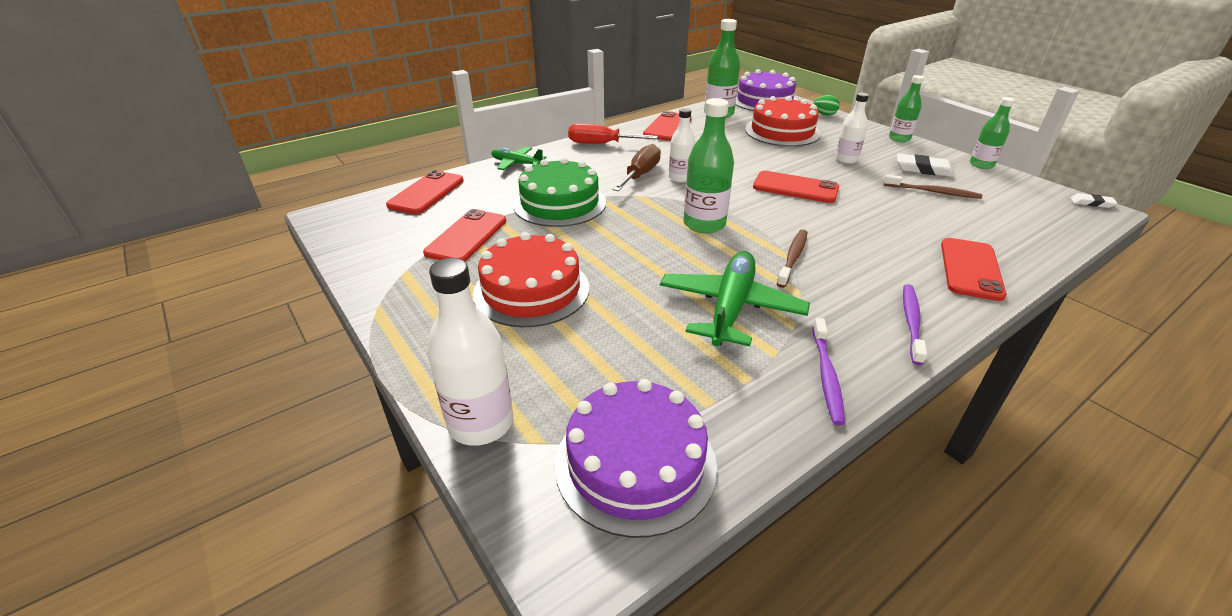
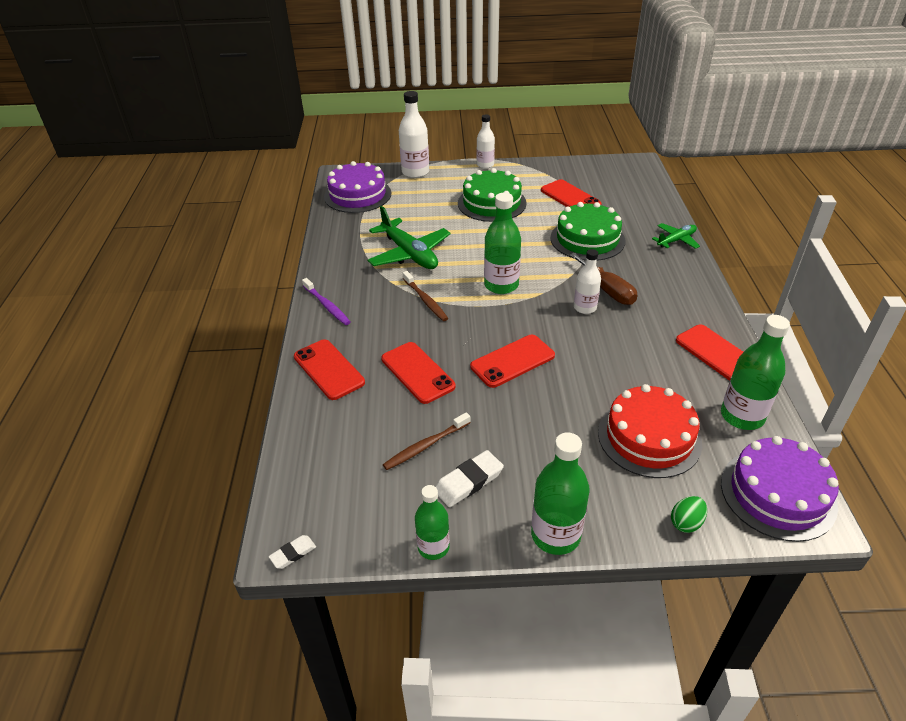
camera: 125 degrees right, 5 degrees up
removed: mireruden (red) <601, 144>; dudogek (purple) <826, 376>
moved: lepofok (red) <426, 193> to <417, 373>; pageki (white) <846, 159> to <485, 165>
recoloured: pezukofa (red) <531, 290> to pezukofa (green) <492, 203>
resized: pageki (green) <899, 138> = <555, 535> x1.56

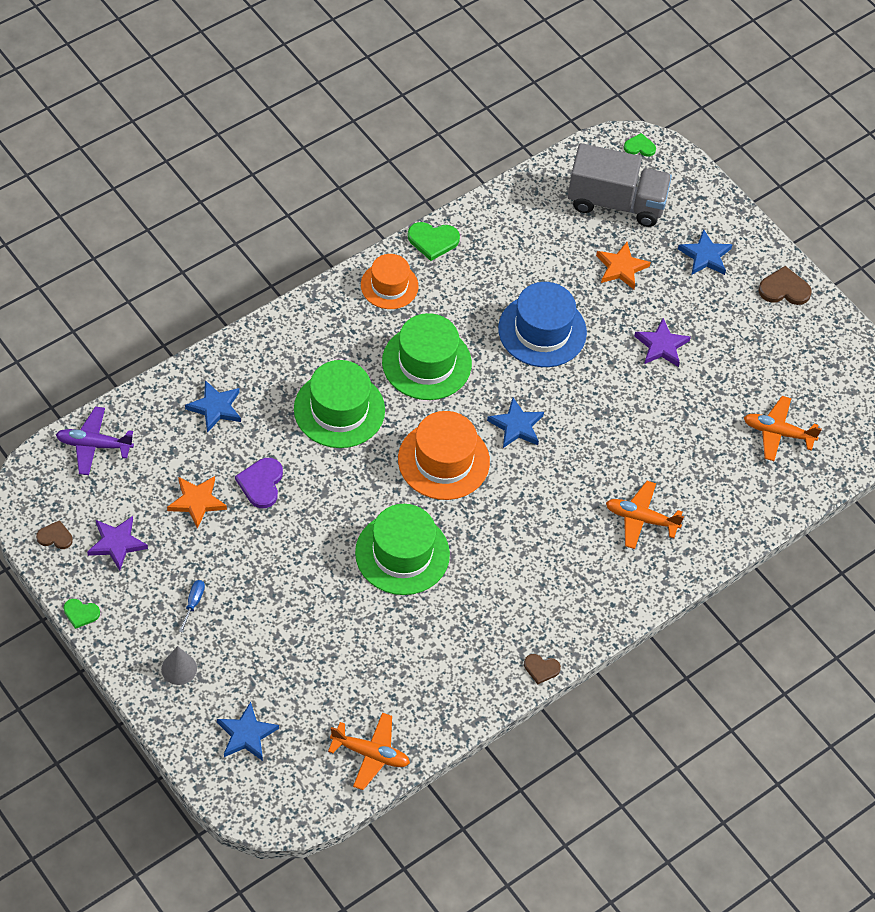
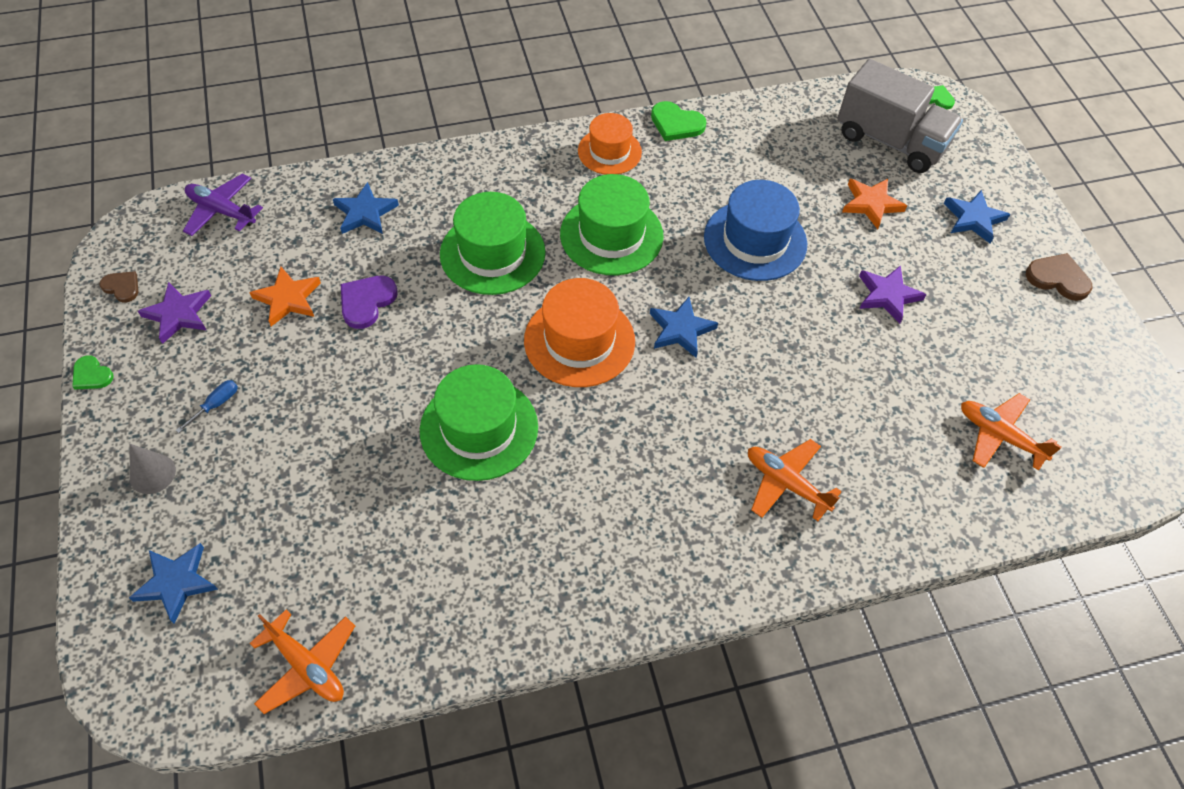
camera: 25 degrees right, 0 degrees up
removed: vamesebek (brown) <541, 669>

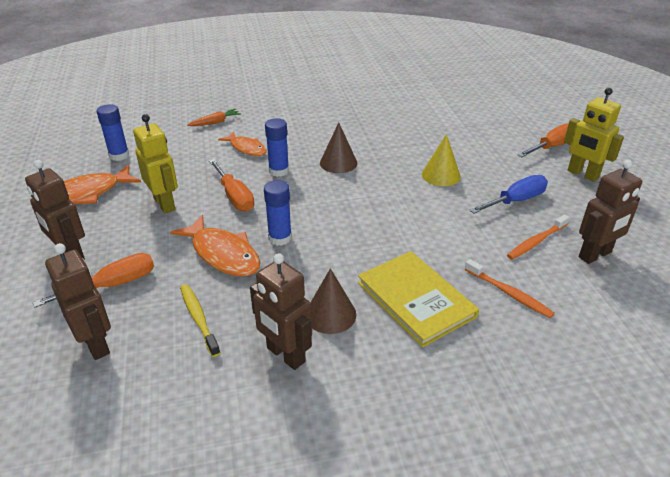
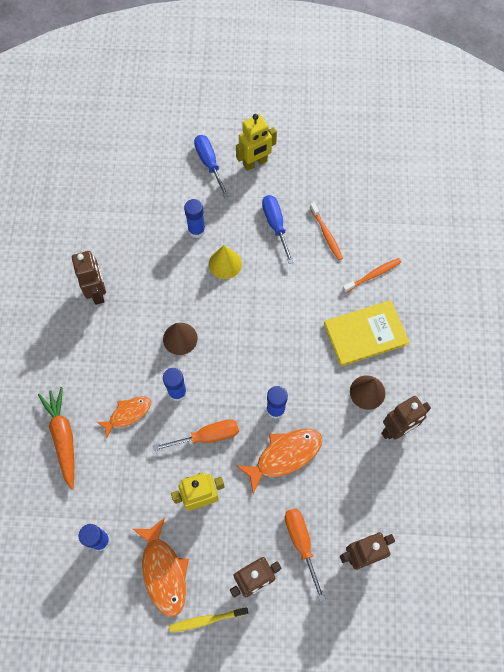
camera: 75 degrees left, 30 degrees up
added: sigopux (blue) <196, 230>
moved: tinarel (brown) <595, 255> to <97, 292>; dudogek (yellow) <198, 318> to <206, 620>
recoloured: mireruden (orange) <552, 147> to mireruden (blue) <209, 164>
resized: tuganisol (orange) <215, 122> = <63, 438> x1.76

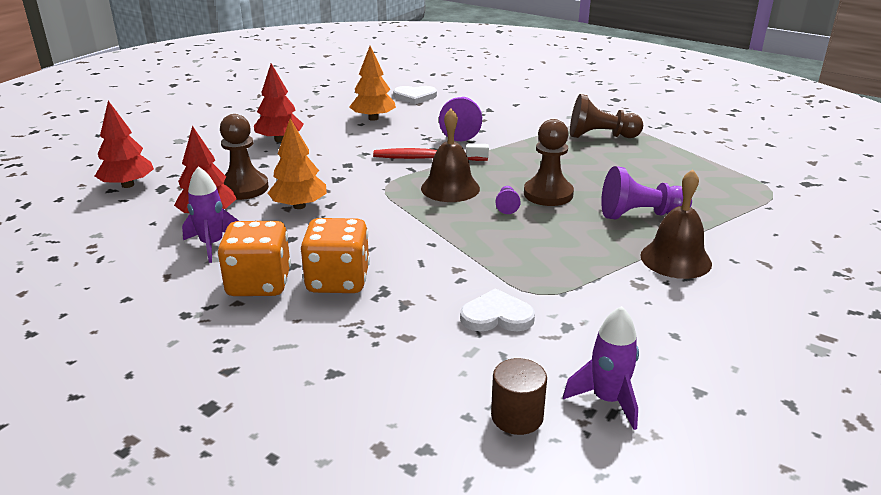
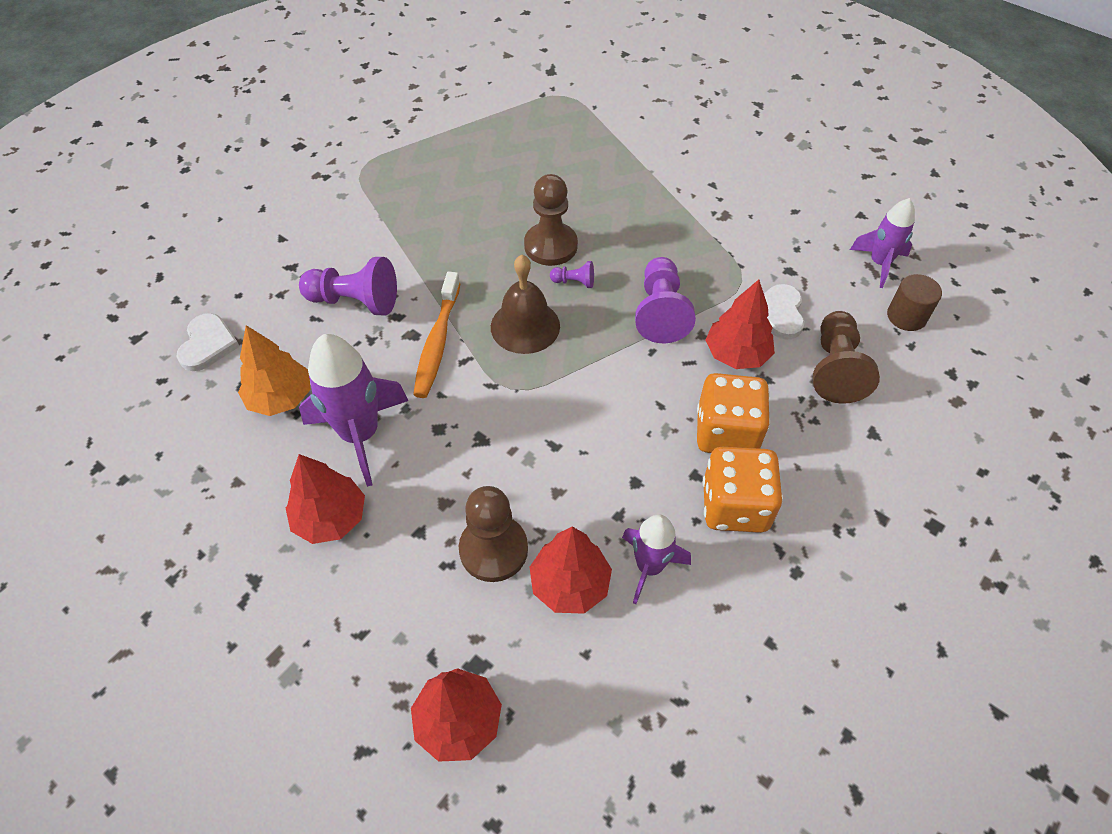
camera: 85 degrees left, 25 degrees up
removed: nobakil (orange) <299, 206>; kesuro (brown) <675, 259>
added: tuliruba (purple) <360, 434>; nobakil (red) <736, 354>
moved: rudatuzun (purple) <640, 215> to <660, 312>; rudatuzun (brown) <600, 136> to <835, 369>
recoloured: dudogek (red) <427, 158> to dudogek (orange) <437, 342>

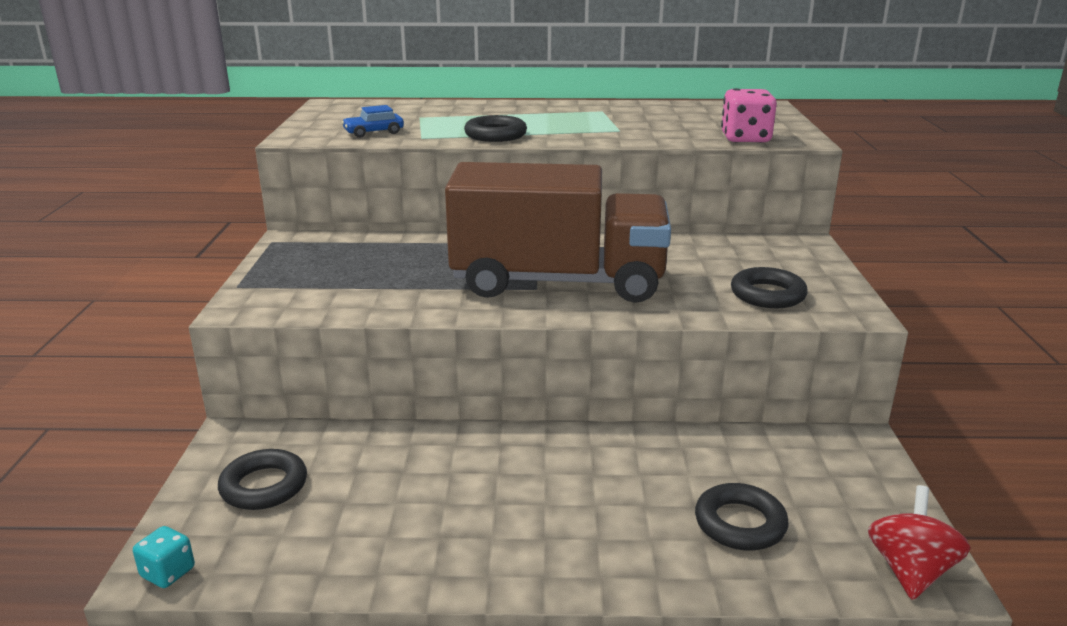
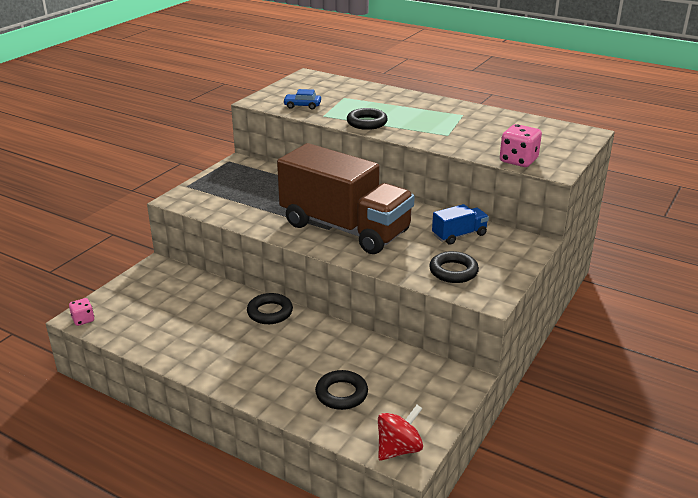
camera: 30 degrees right, 5 degrees up
added: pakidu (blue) <459, 235>
moved: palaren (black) <264, 486> to <270, 312>
recoloured: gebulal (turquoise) <168, 572> to gebulal (pink) <83, 320>

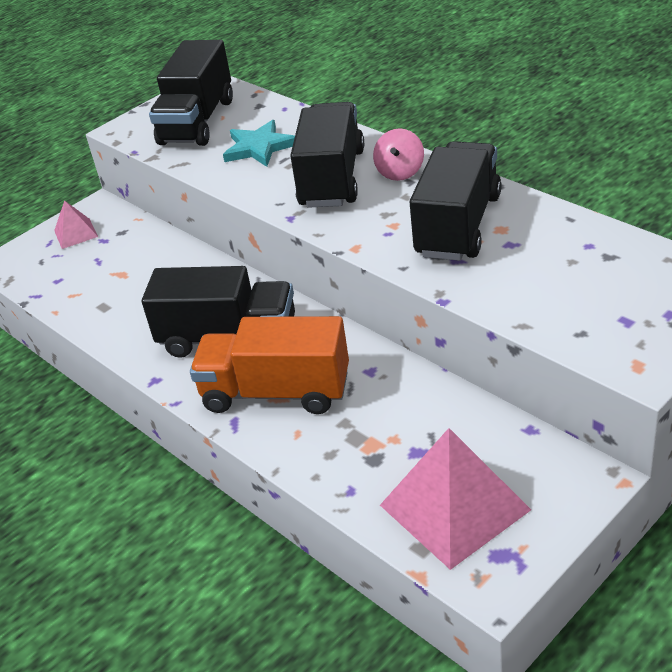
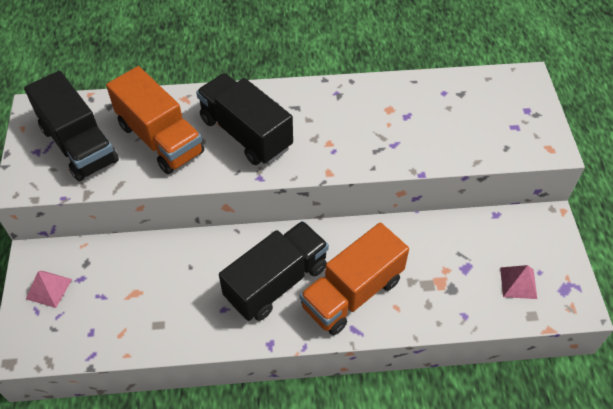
camera: 55 degrees left, 15 degrees up
removed: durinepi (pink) <400, 172>; pakidu (black) <458, 225>
replaced: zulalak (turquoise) <259, 147> to pakidu (orange) <160, 139>
resized: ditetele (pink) <454, 507> = <518, 283> x0.50

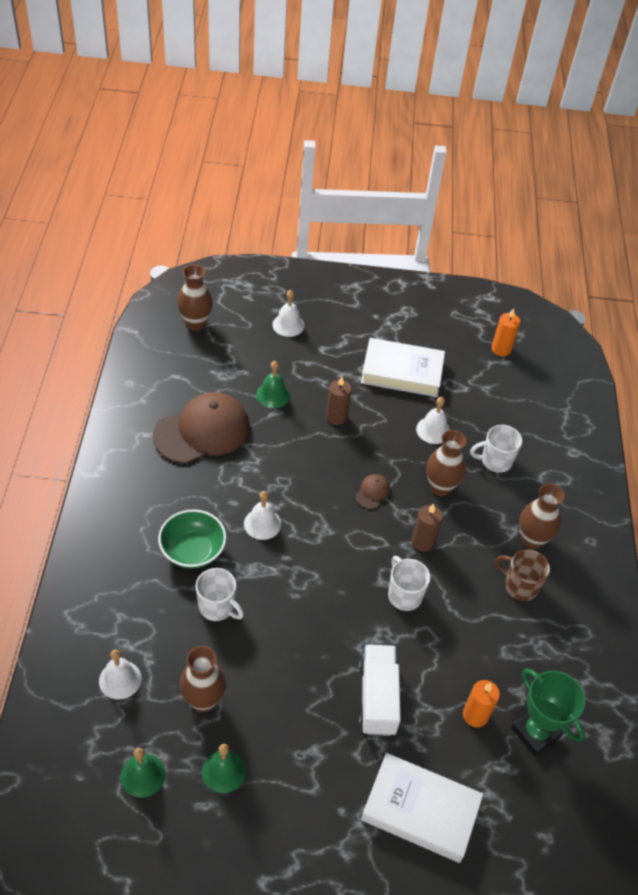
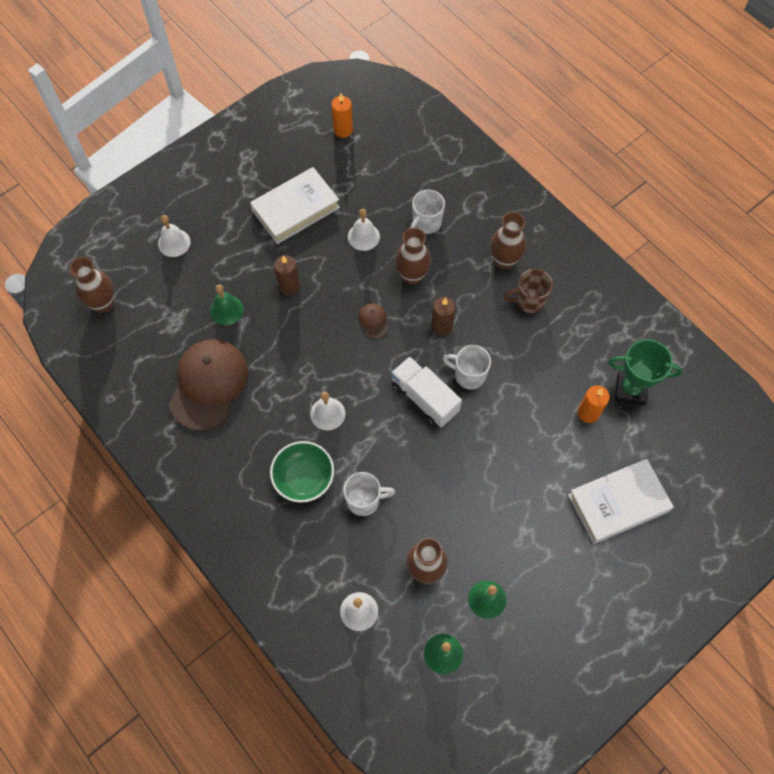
camera: 40 degrees left, 15 degrees up
moved: pakidu (white) <377, 697> to <424, 398>

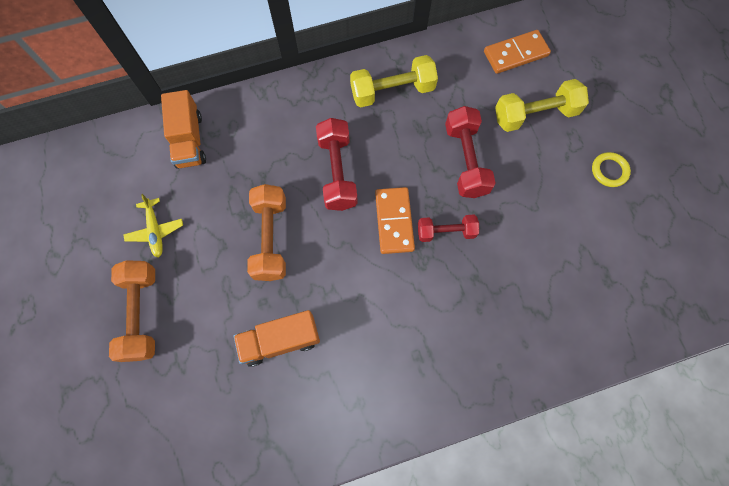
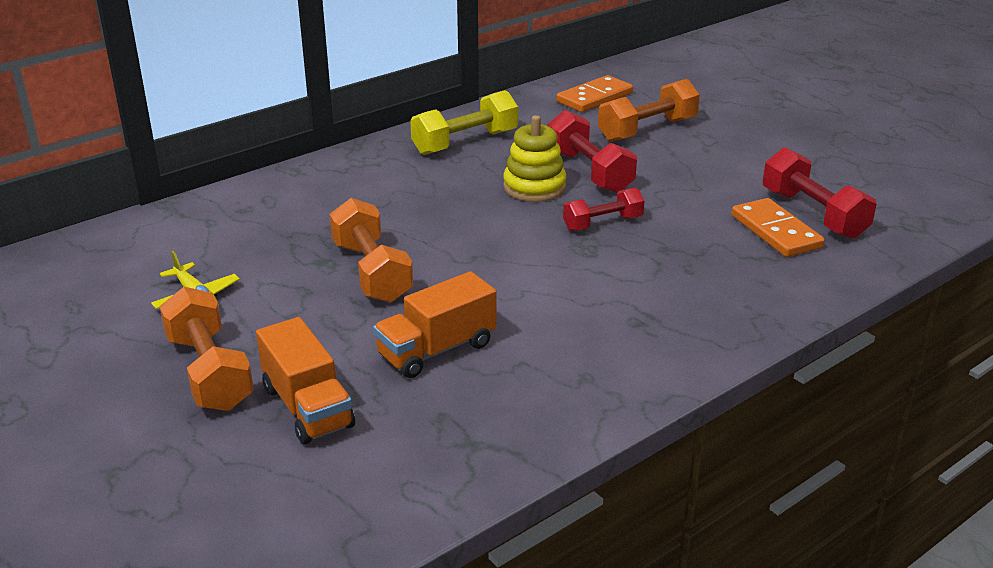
camera: 20 degrees left, 40 degrees down
removed: palaren (yellow) <609, 171>
added: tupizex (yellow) <534, 187>
moved: pakidu (orange) <189, 140> to <307, 407>; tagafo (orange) <394, 221> to <776, 231>; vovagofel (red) <337, 172> to <813, 214>
recoloured: vovagofel (yellow) <535, 115> to vovagofel (orange) <647, 130>

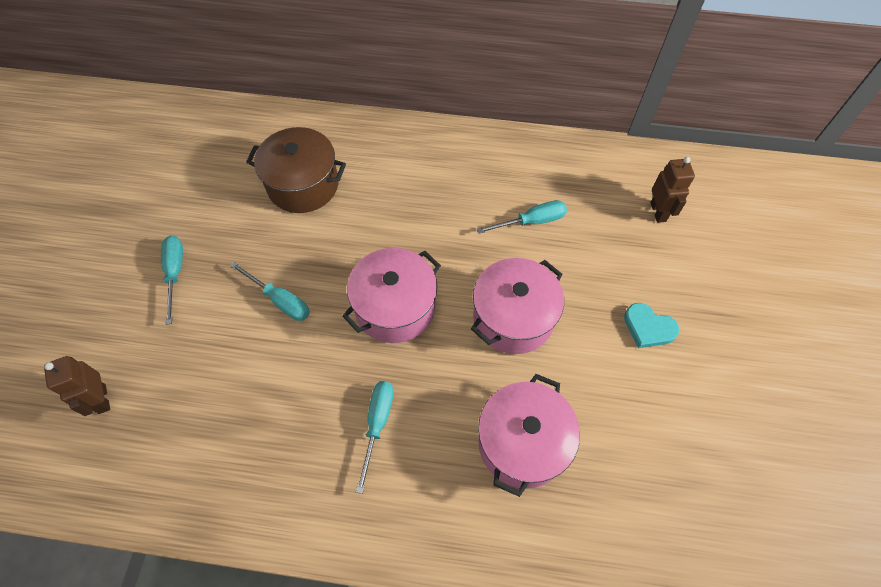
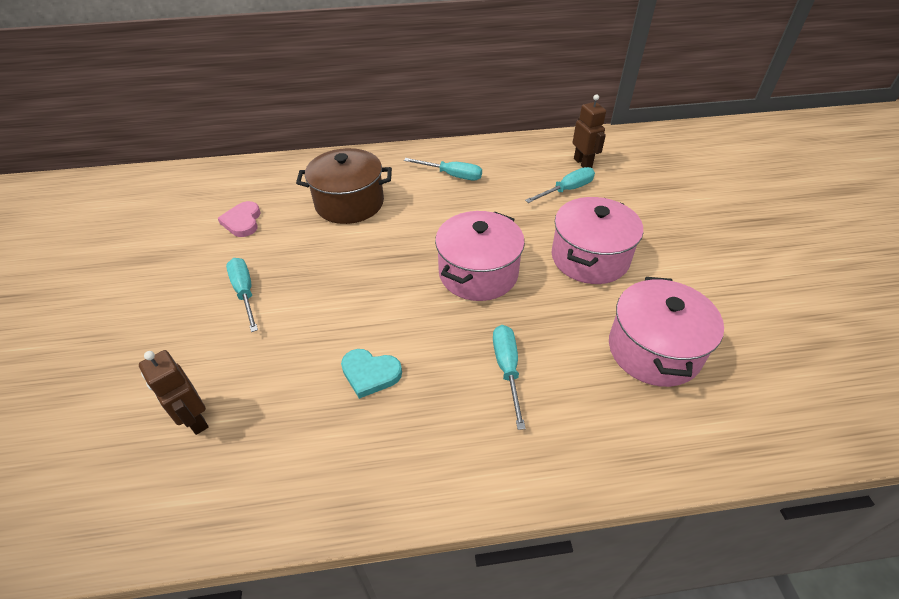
camera: 15 degrees left, 15 degrees down
added: vamesebek (pink) <242, 221>
moved: vamesebek (turquoise) <648, 328> to <370, 374>; mireruden (turquoise) <280, 300> to <452, 175>; tinarel (brown) <658, 212> to <583, 163>

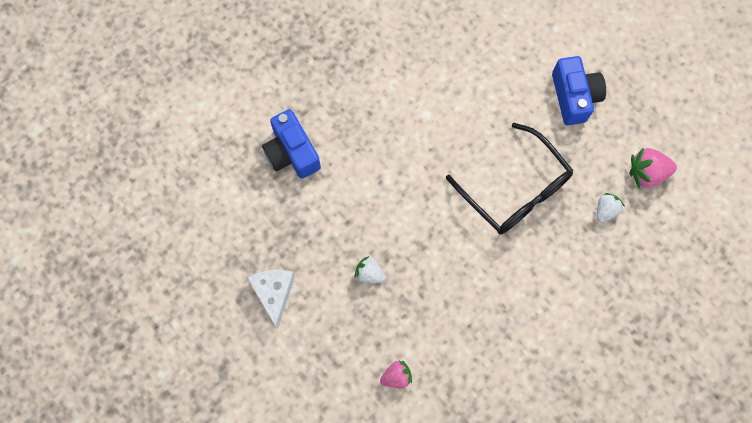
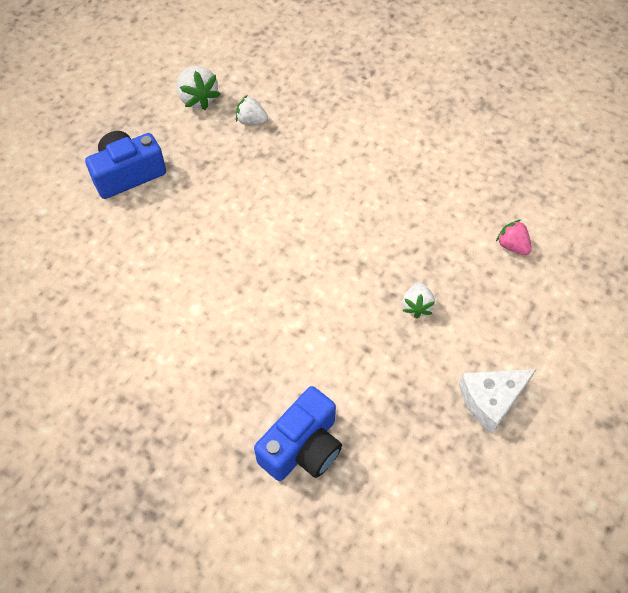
camera: 110 degrees left, 15 degrees down
removed: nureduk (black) <515, 190>
recoloured: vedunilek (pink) <646, 173> to vedunilek (white) <198, 99>

